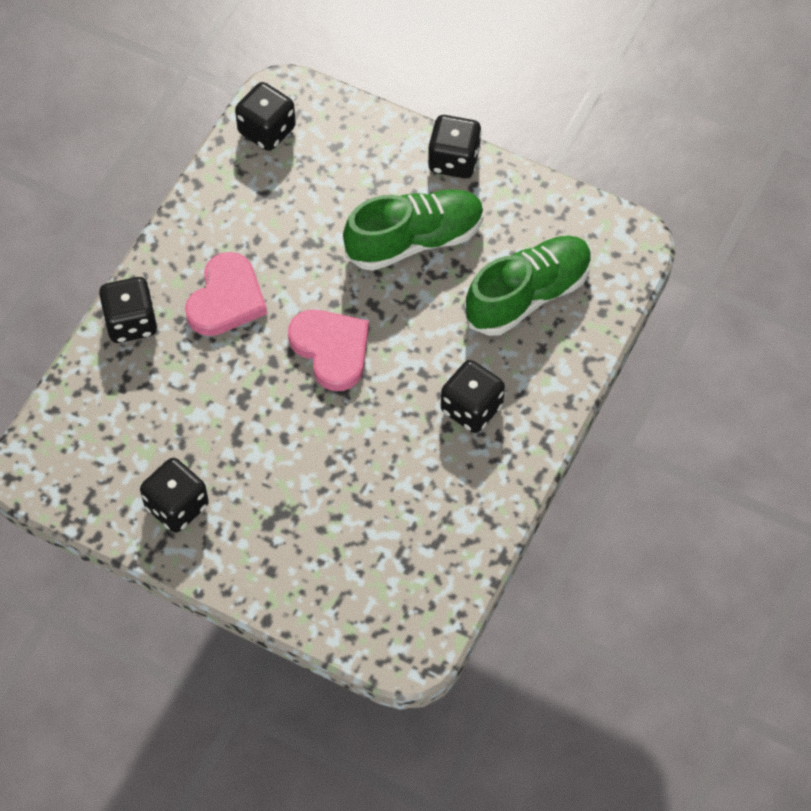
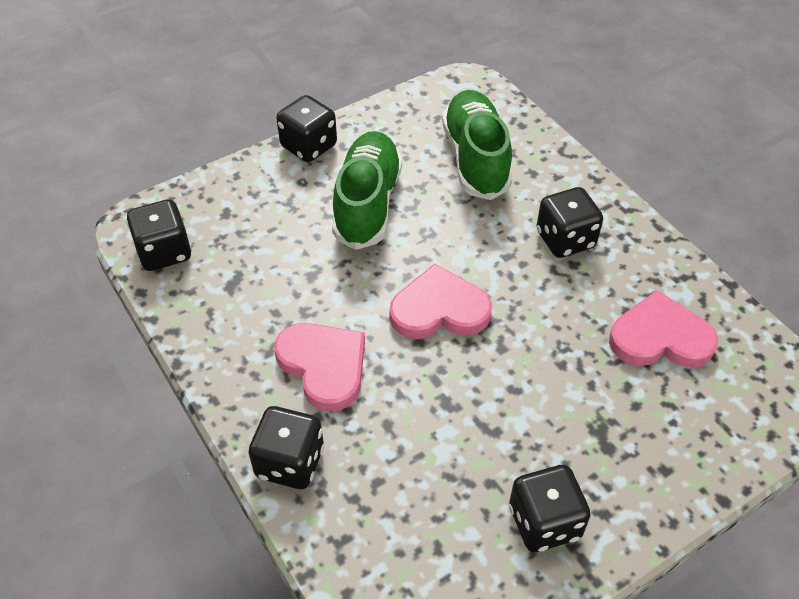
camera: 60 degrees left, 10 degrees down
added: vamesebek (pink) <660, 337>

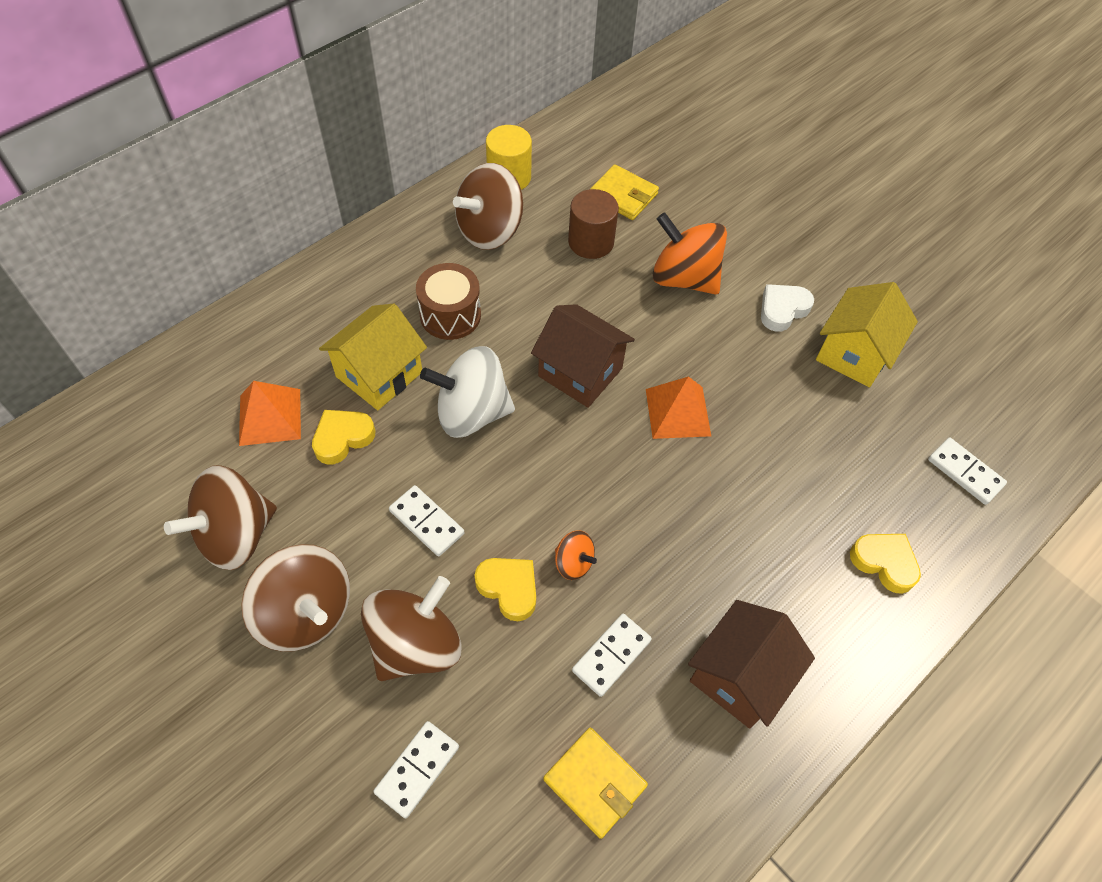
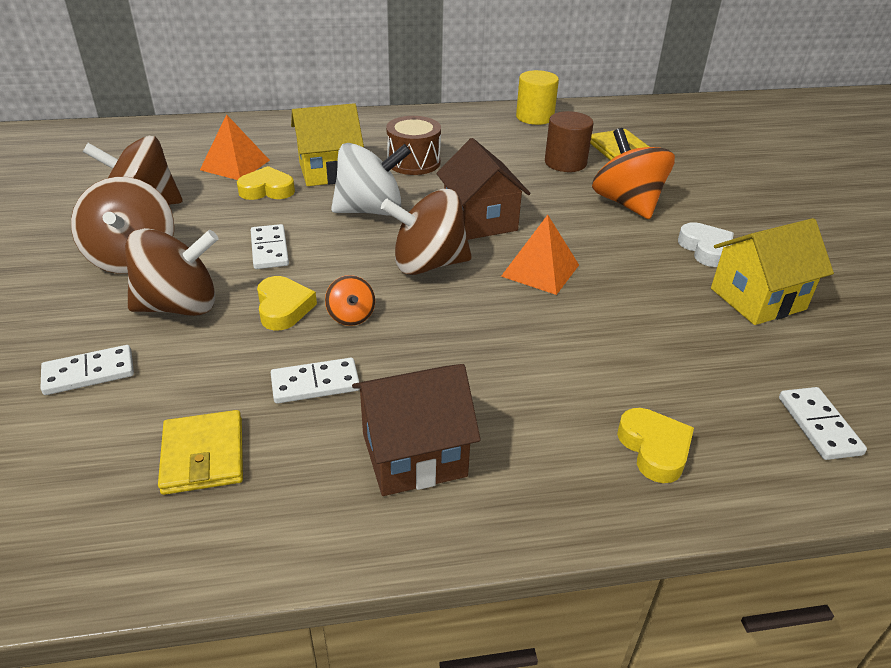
camera: 35 degrees right, 20 degrees down
moved: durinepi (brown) <490, 230> to <428, 264>
turned: durinepi (white) <471, 412> = <371, 210> 135 degrees clockwise; vamesebek (white) <782, 310> = <705, 249> 75 degrees clockwise

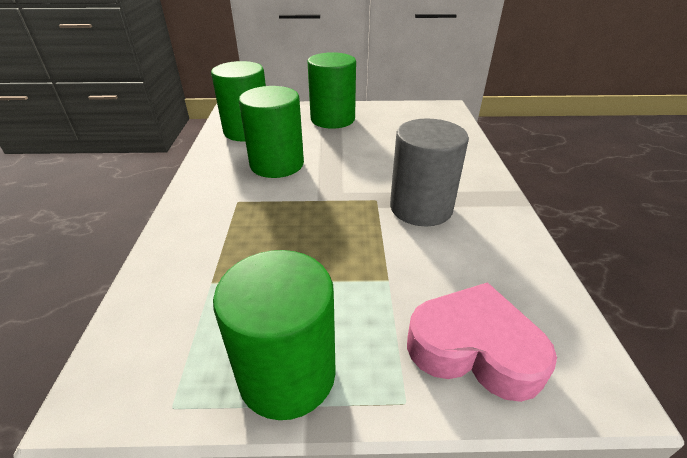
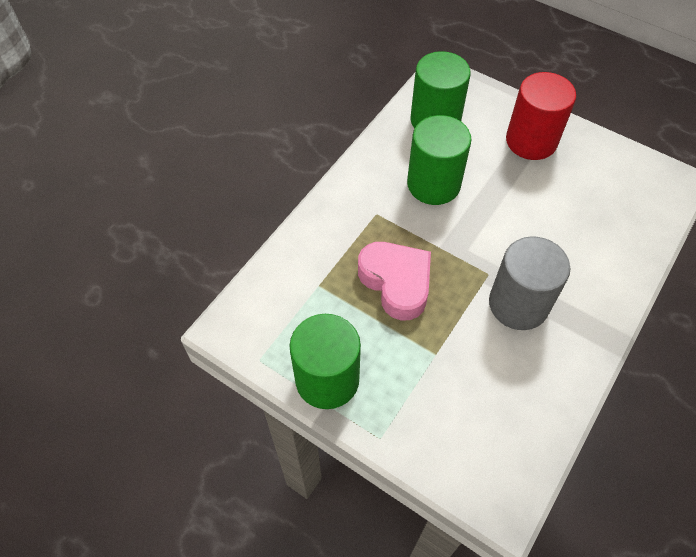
camera: 35 degrees right, 20 degrees up
moved: vamesebek (pink) <474, 348> to <396, 282>
recoloured: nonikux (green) <332, 119> to nonikux (red) <531, 141>

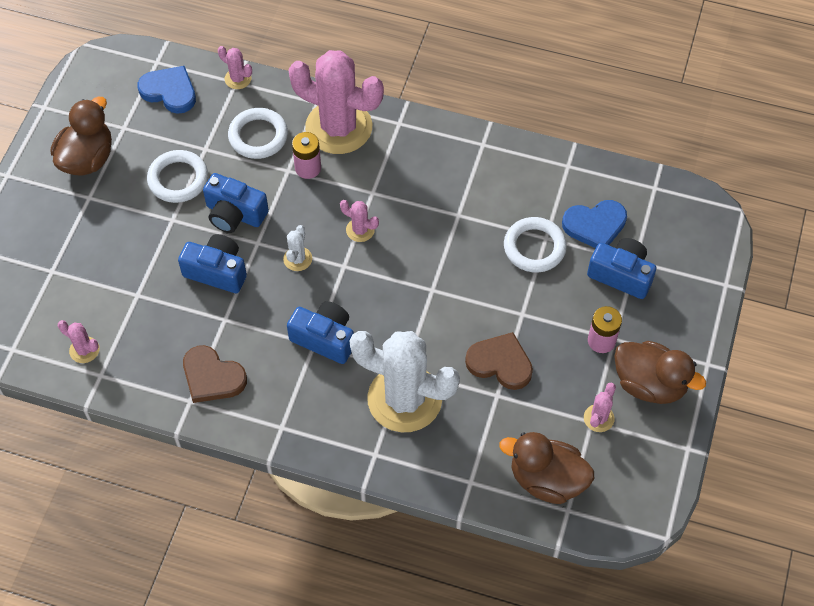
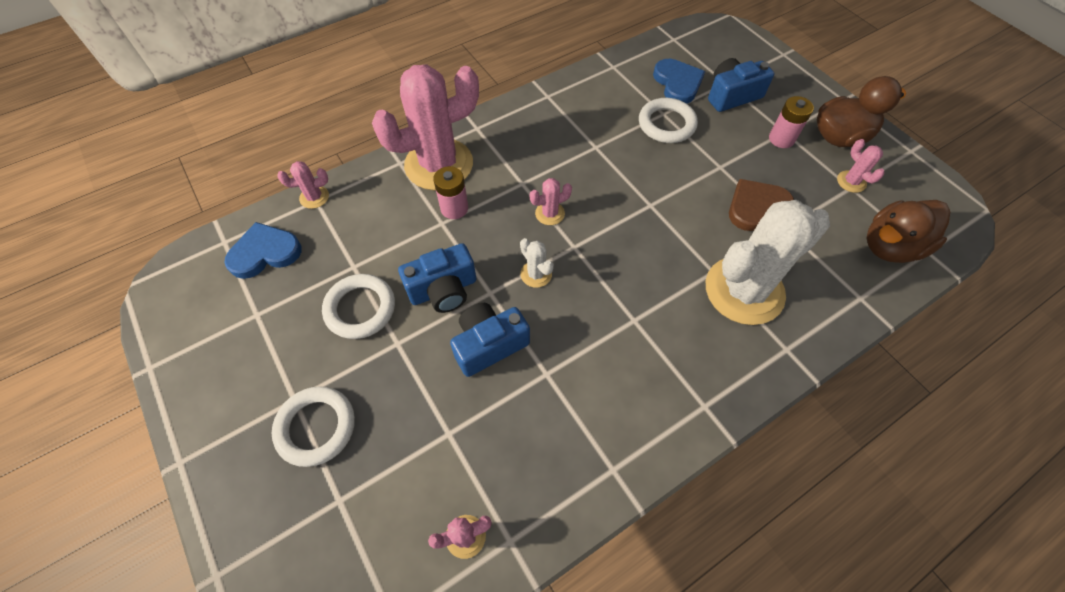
camera: 50 degrees left, 0 degrees up
removed: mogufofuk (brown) <87, 158>; vamesebek (brown) <212, 377>; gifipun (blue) <324, 338>
moved: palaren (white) <258, 136> to <316, 427>
turned: vamesebek (blue) <595, 225> = <677, 83> 45 degrees counterclockwise

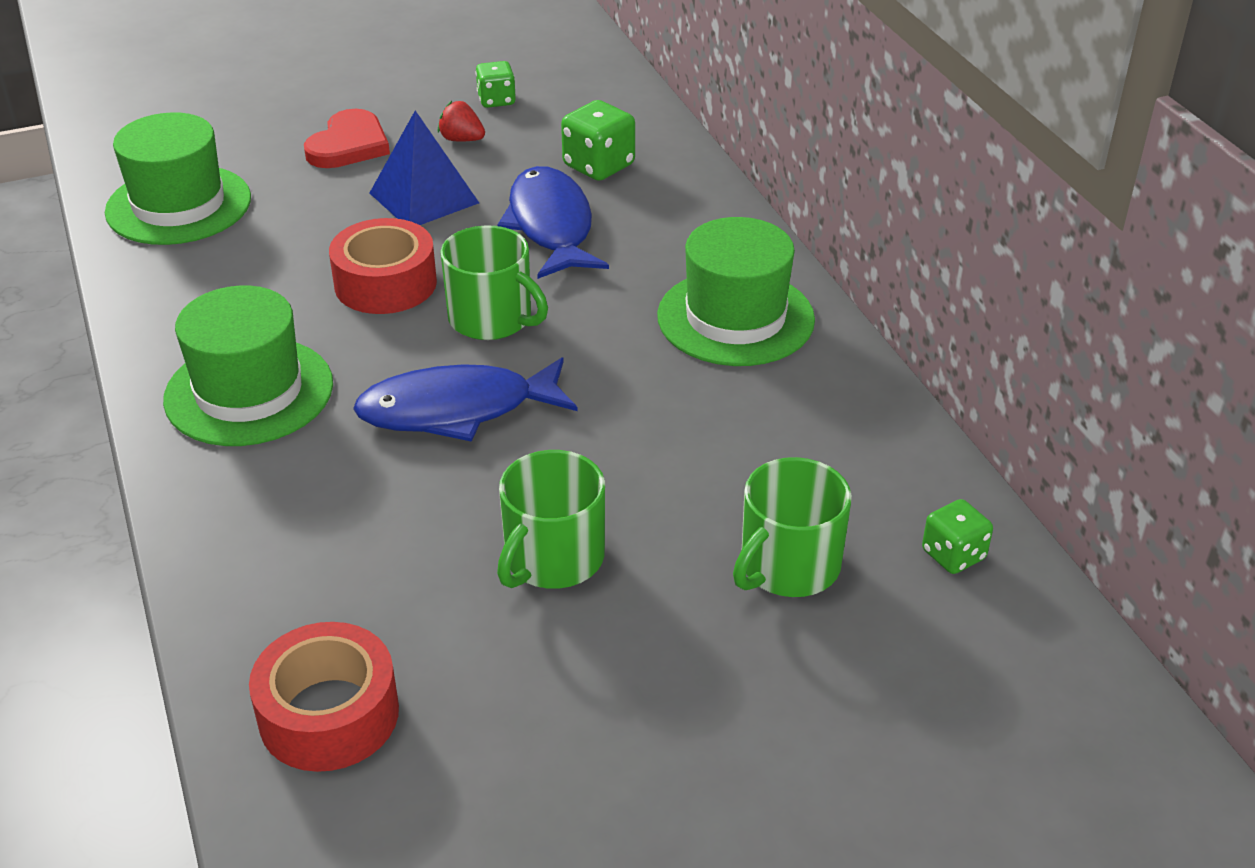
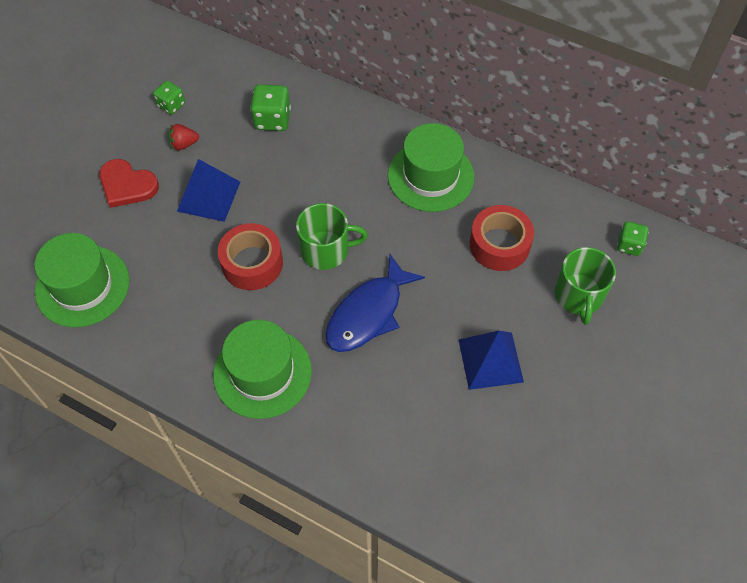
camera: 40 degrees left, 20 degrees up
removed: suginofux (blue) <551, 226>
moved: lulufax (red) <329, 714> to <499, 245>
replaced: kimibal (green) <552, 558> to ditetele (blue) <490, 360>
turned: vamesebek (red) <349, 145> = <127, 185> 135 degrees clockwise

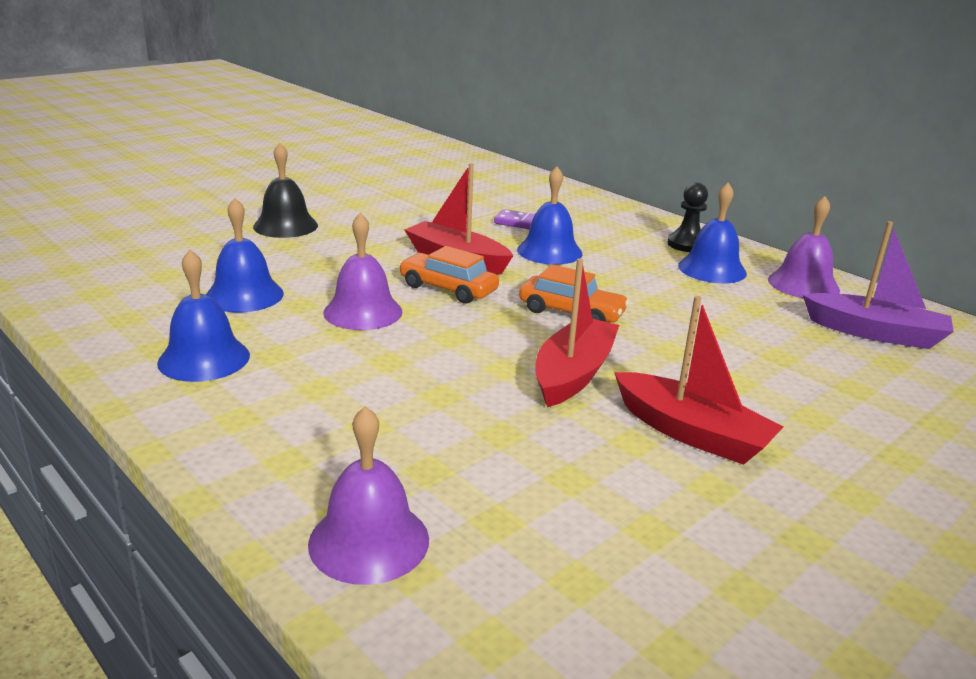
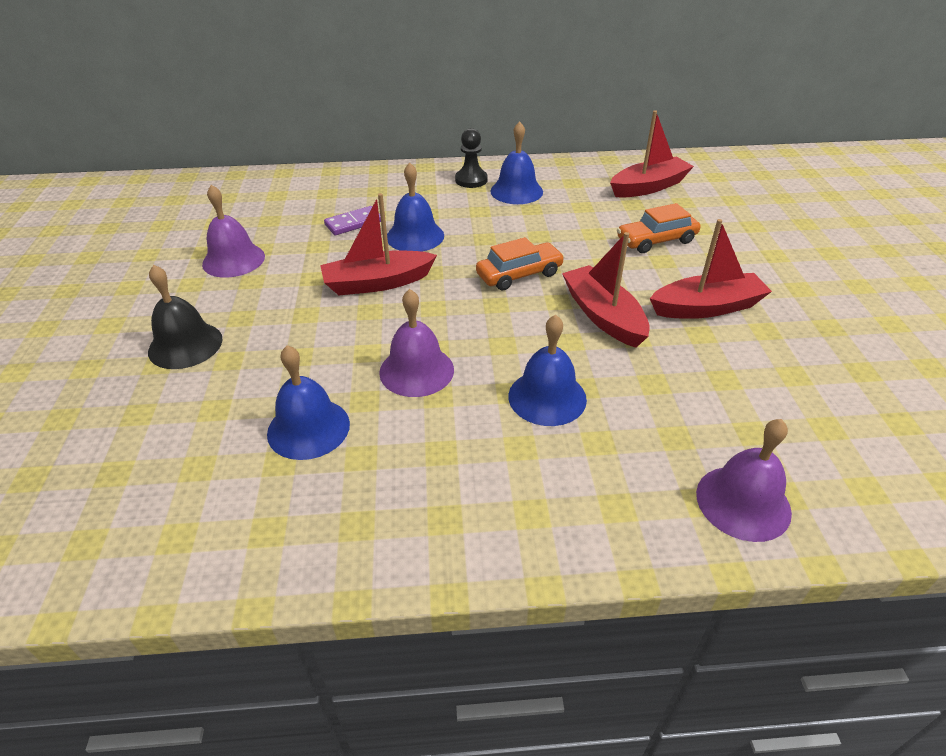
camera: 50 degrees left, 15 degrees up
moved: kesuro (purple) <803, 284> to <233, 260>; kesuro (blue) <204, 359> to <547, 397>; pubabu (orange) <448, 289> to <656, 240>
recoloured: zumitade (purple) <875, 333> to zumitade (red) <648, 187>

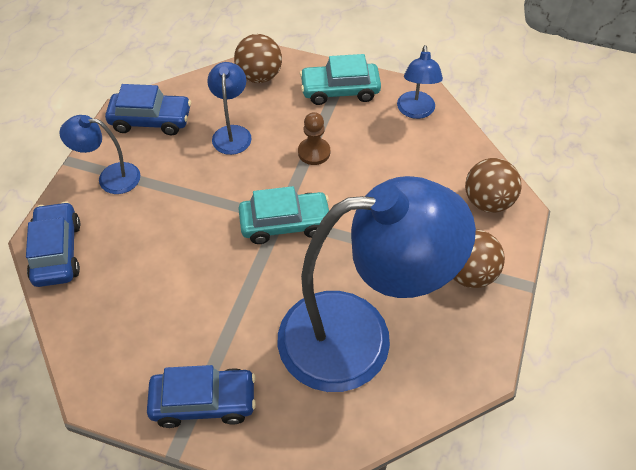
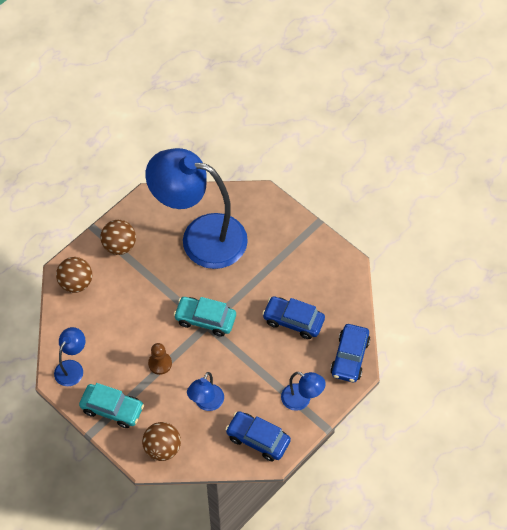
camera: 155 degrees left, 5 degrees up
moved: pubabu (blue) <204, 402> to <293, 321>

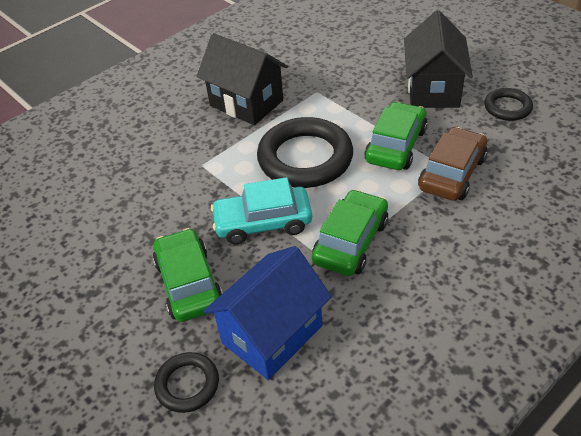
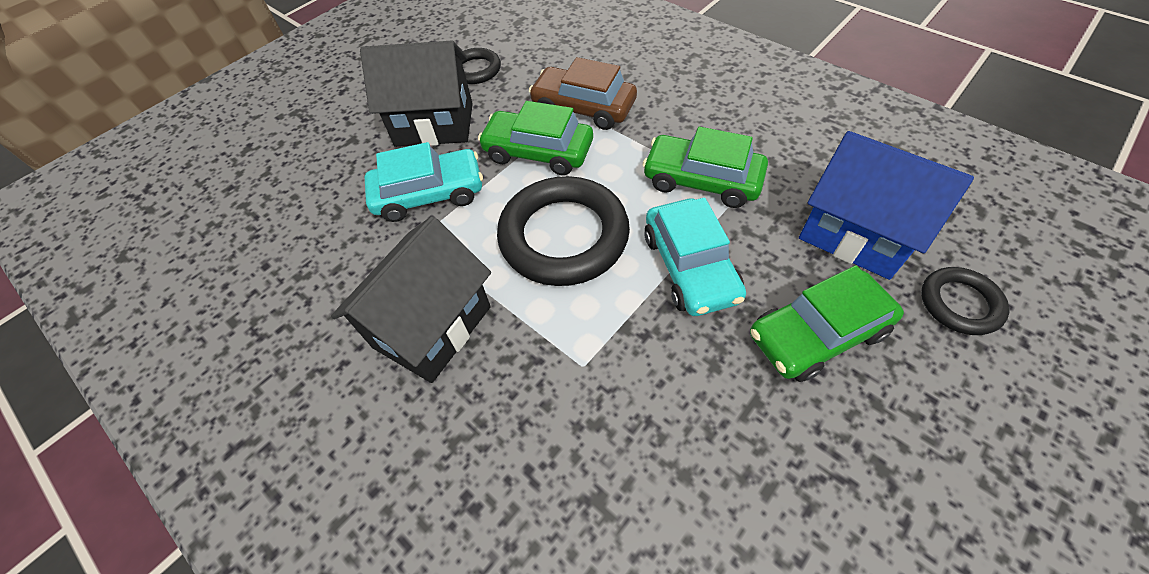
camera: 95 degrees left, 10 degrees up
added: pubabu (turquoise) <429, 194>

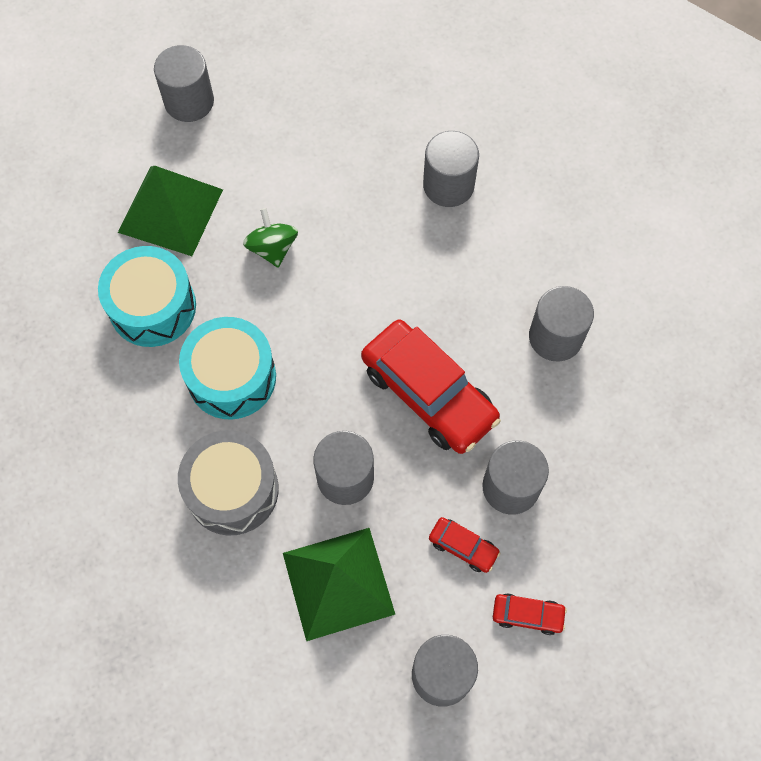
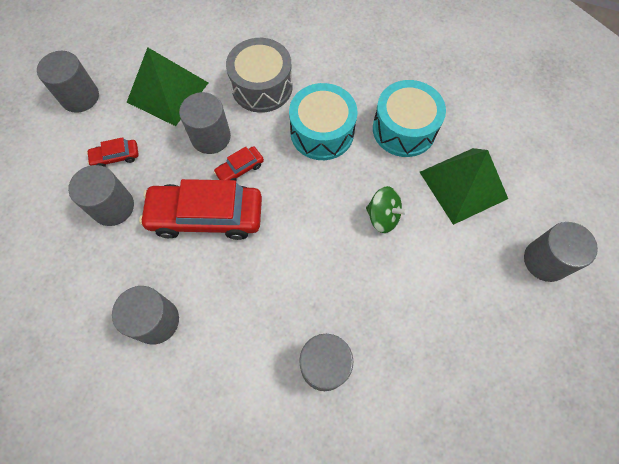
camera: 135 degrees right, 0 degrees up
moved: pubabu (red) <527, 615> to <240, 169>

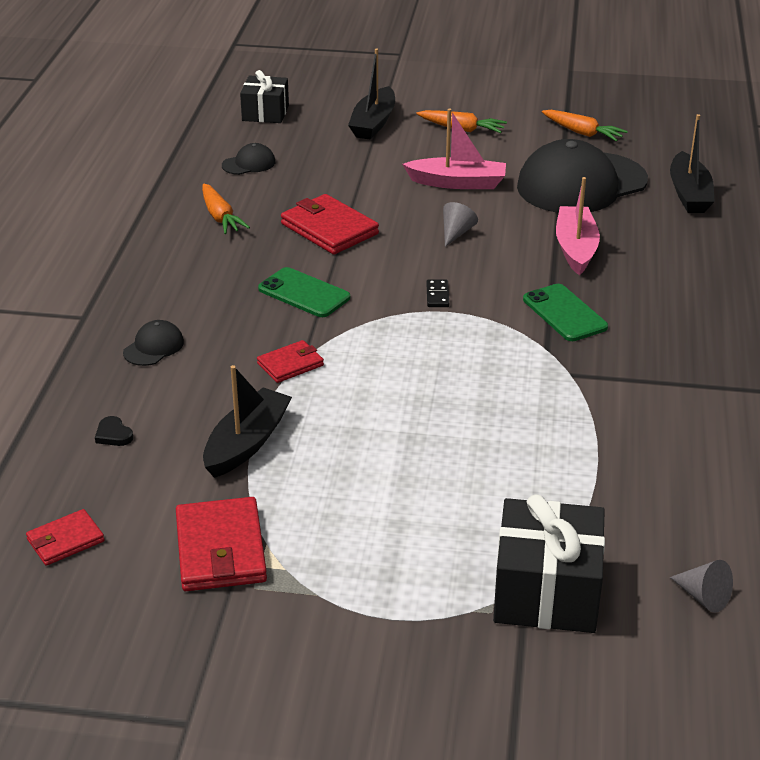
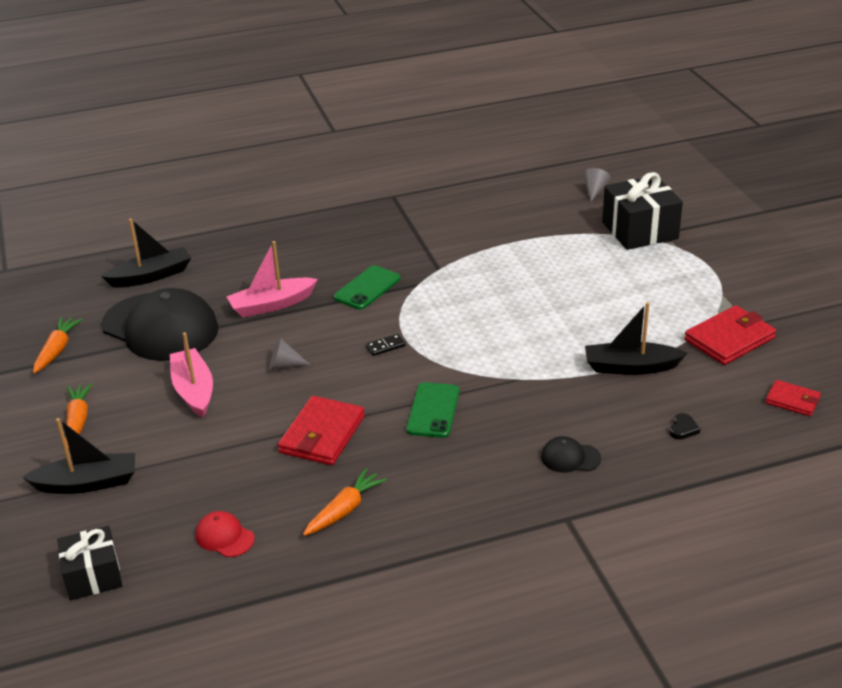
camera: 115 degrees left, 0 degrees up
removed: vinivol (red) <290, 364>
recoloured: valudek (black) <249, 164> to valudek (red) <224, 537>

